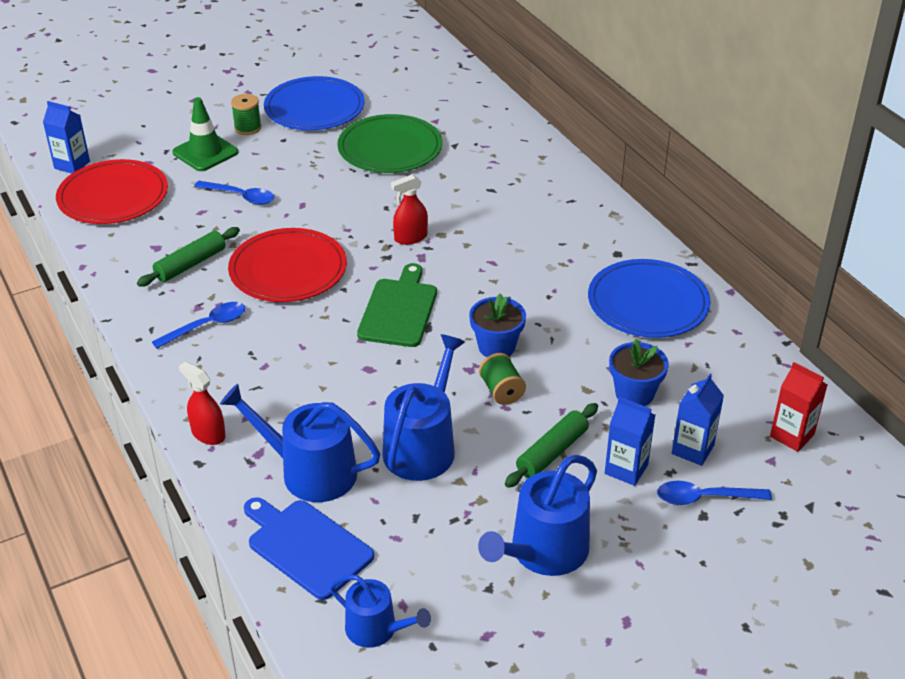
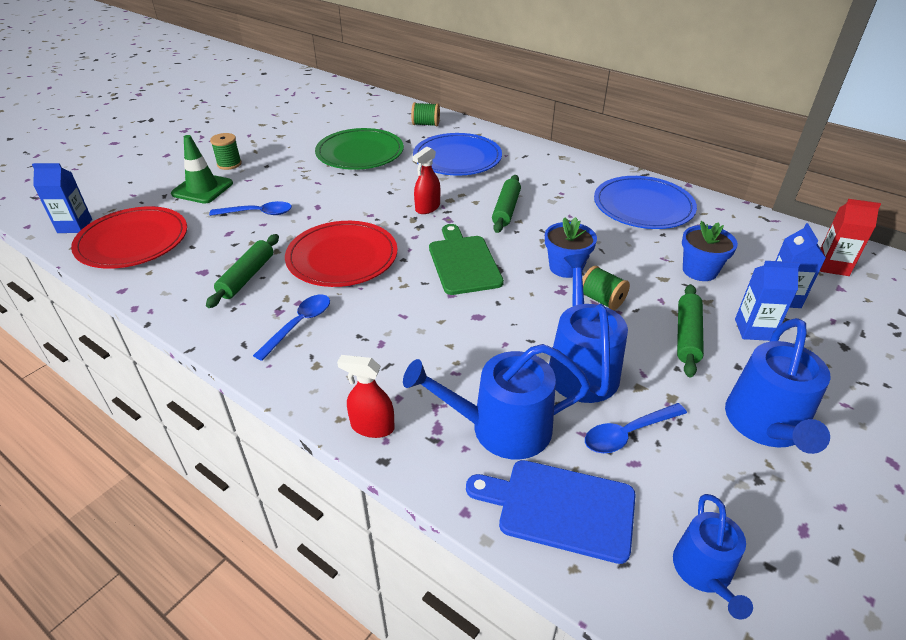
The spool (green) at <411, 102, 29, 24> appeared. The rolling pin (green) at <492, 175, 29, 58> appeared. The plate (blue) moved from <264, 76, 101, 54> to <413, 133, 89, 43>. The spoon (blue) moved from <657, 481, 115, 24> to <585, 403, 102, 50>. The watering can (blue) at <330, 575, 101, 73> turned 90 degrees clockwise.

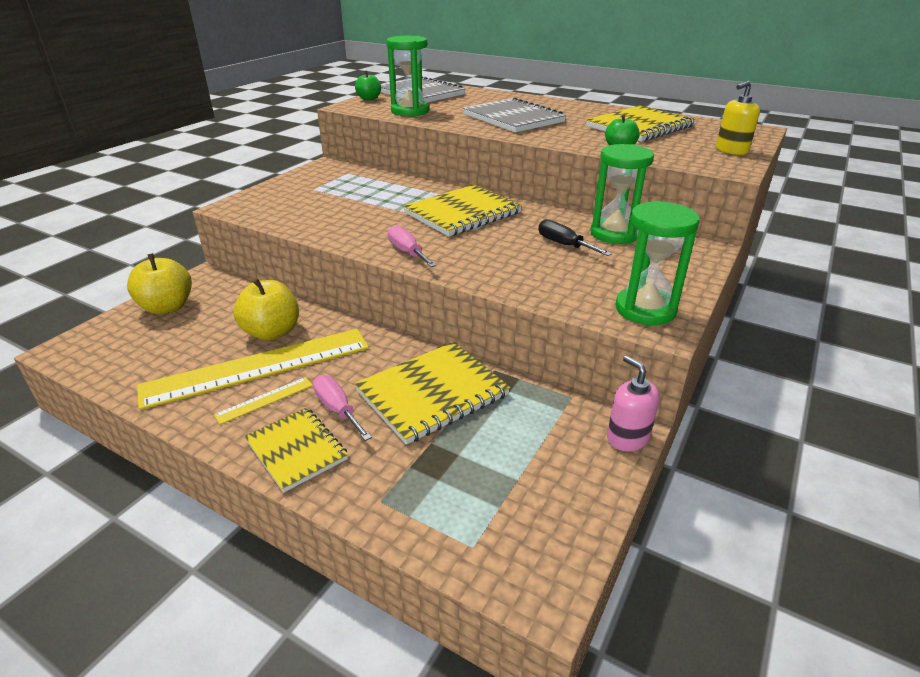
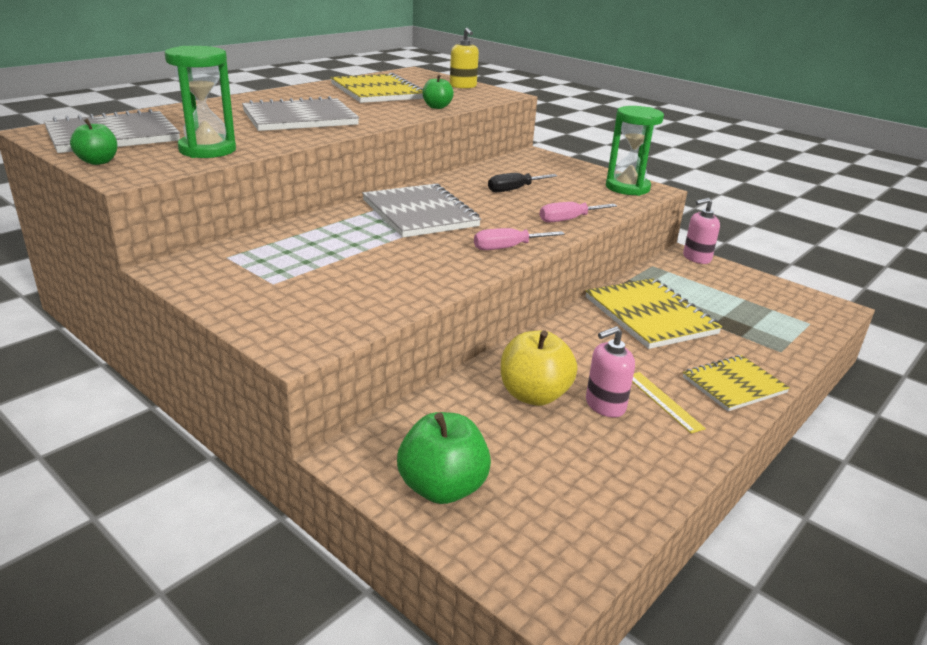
The hourglass (green) at <590, 144, 64, 100> disappeared. The screwdriver (pink) moved from <313, 375, 59, 66> to <540, 202, 77, 21>. The ruler (yellow) at <137, 329, 232, 81> was replaced by the soap dispenser (pink) at <586, 326, 49, 91>. The apple (yellow) at <127, 253, 65, 62> became the apple (green) at <397, 412, 94, 92>. The notebook (yellow) at <403, 184, 119, 52> became the notebook (grey) at <362, 184, 119, 54>.

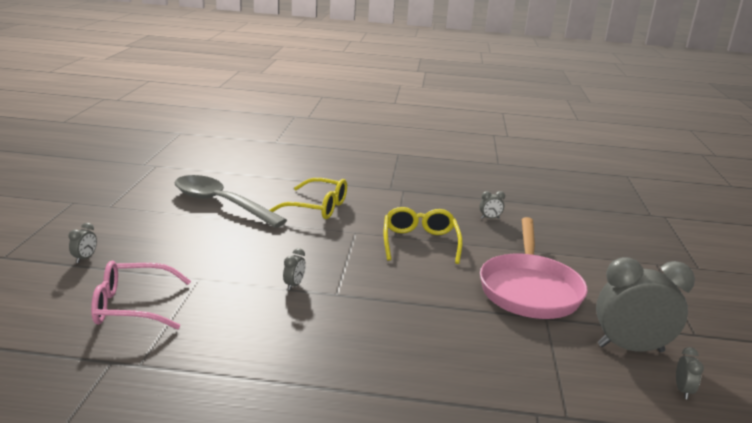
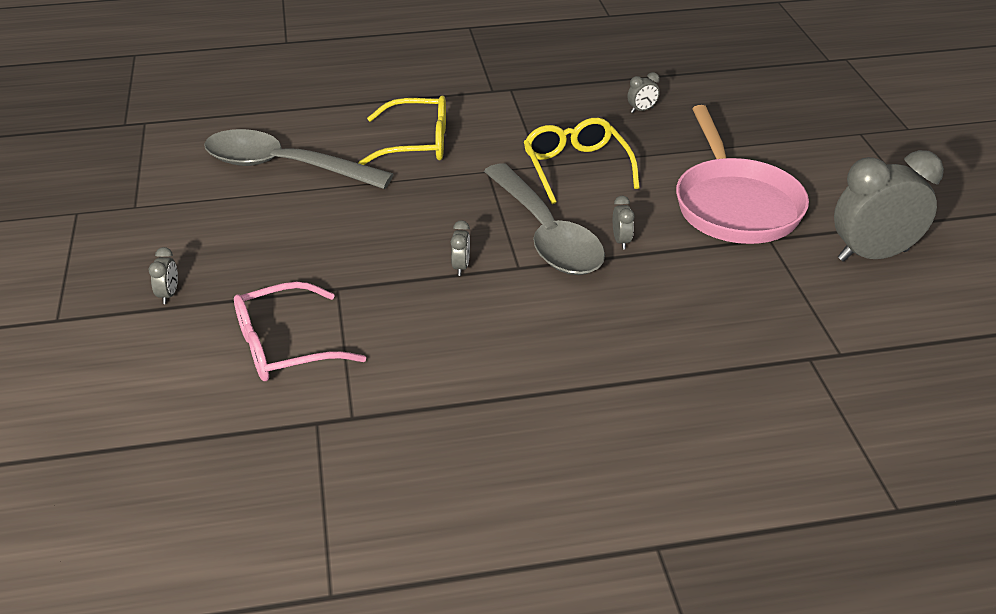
The spoon (grey) at <484, 163, 121, 112> appeared. The clock (grey) moved from <676, 347, 28, 52> to <613, 196, 21, 53>.

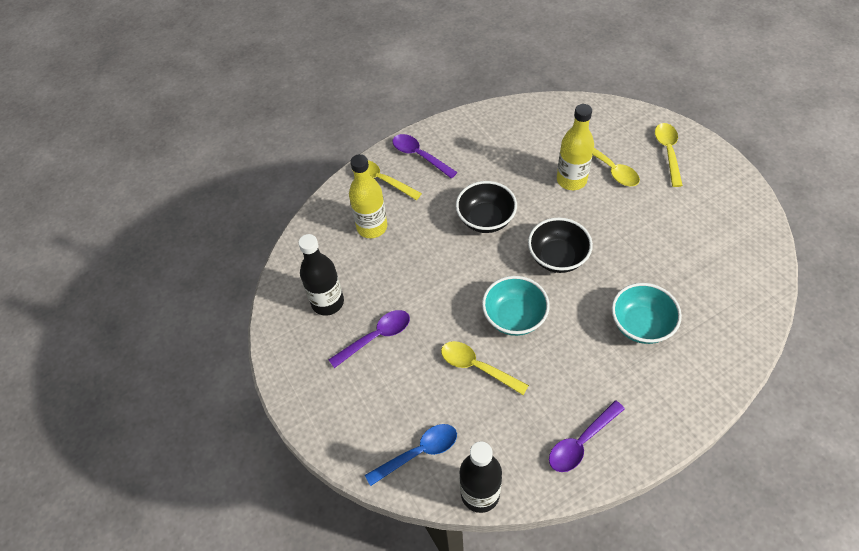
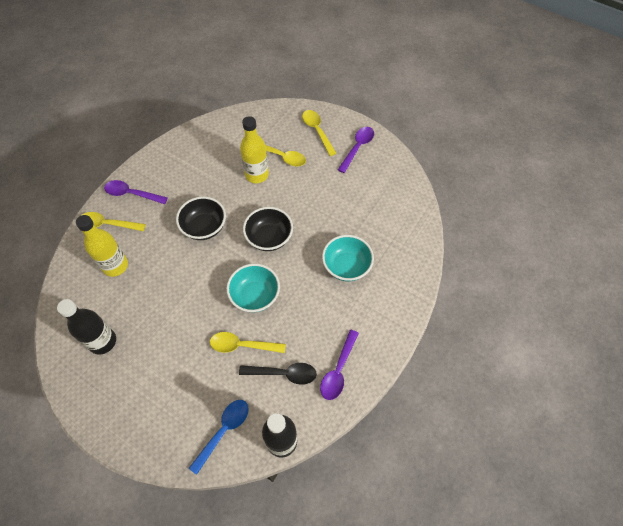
The spoon (black) at <239, 363, 78, 22> appeared. The spoon (purple) moved from <328, 310, 82, 58> to <338, 127, 36, 46>.

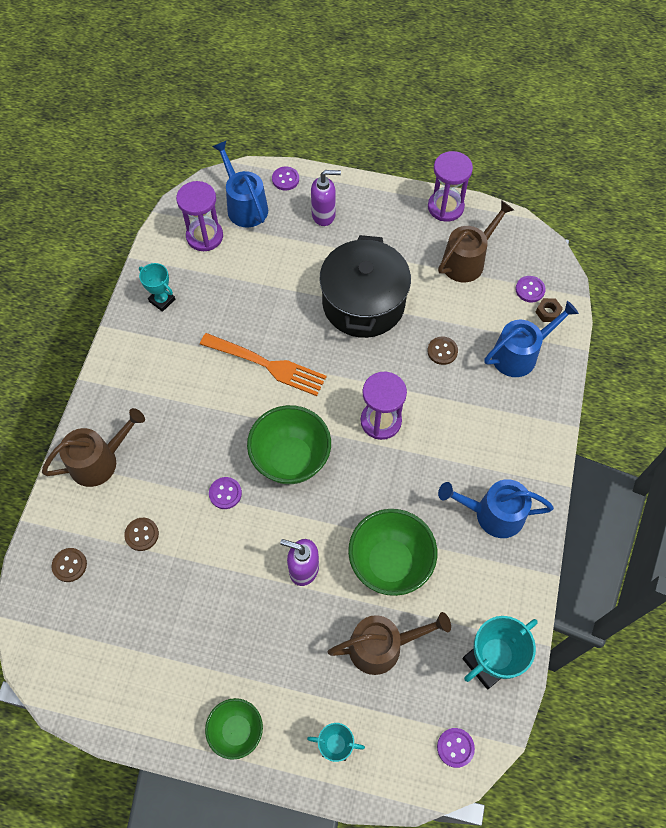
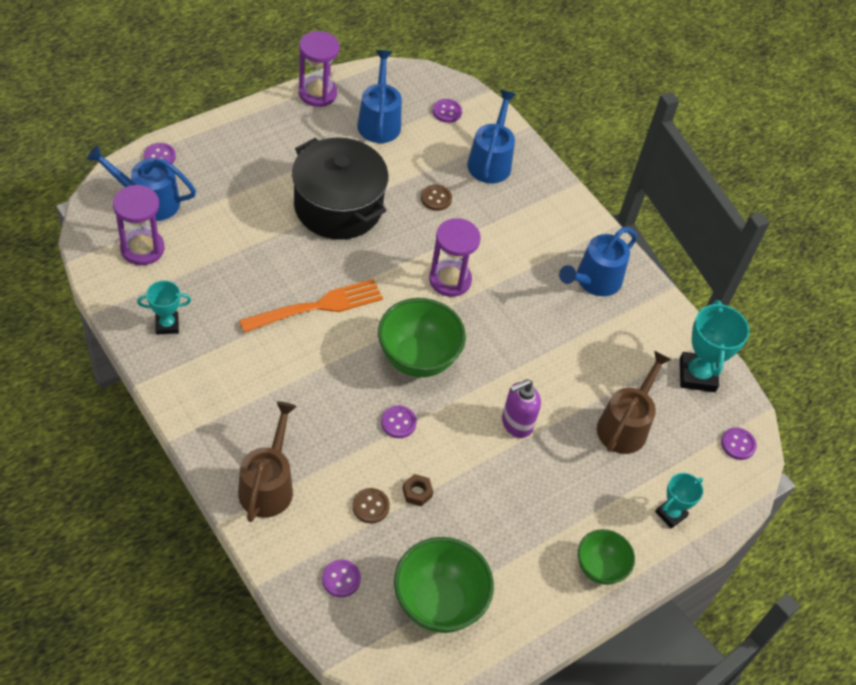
The soap dispenser (purple) at <311, 170, 30, 56> disappeared. The bowl (green) moved from <348, 509, 89, 87> to <394, 537, 100, 96>. The nut (brown) moved from <536, 298, 27, 24> to <402, 474, 31, 32>. The button (brown) at <51, 548, 36, 34> became the button (purple) at <322, 559, 39, 38>. The watering can (brown) at <438, 200, 76, 83> became the watering can (blue) at <357, 50, 45, 93>.

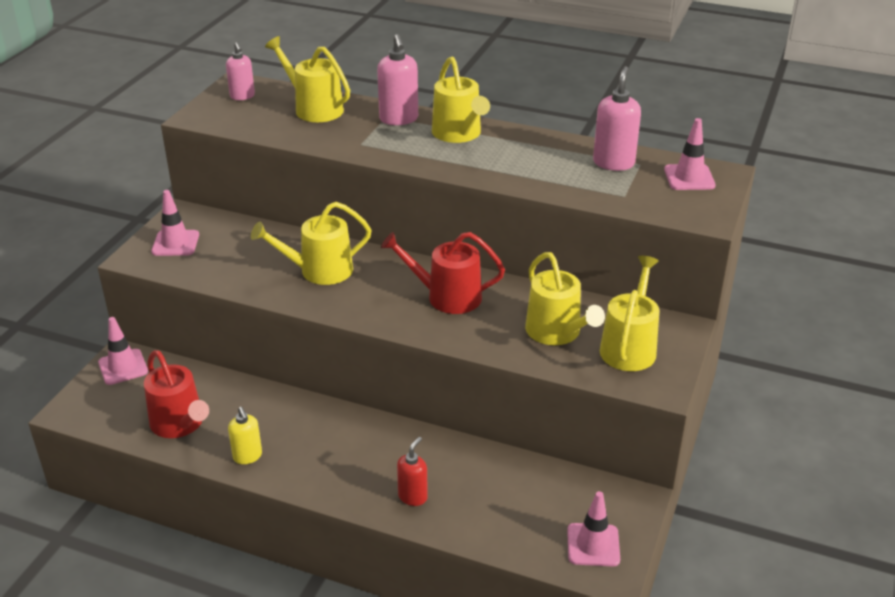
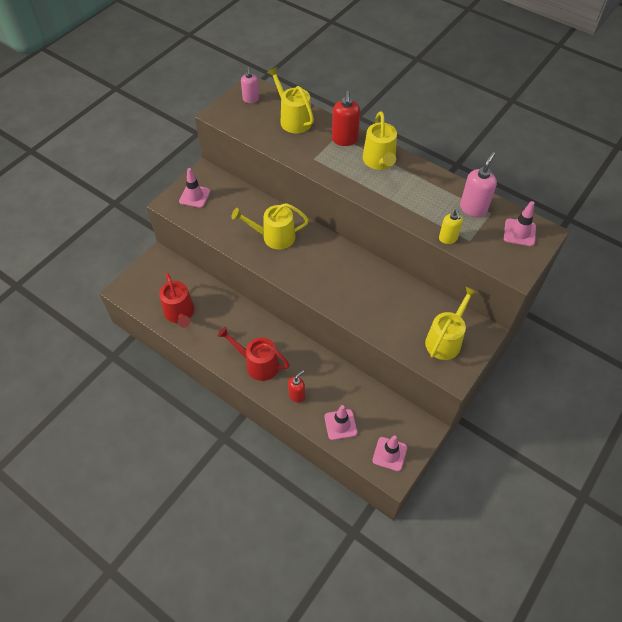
The watering can (yellow) at <525, 252, 80, 93> disappeared. The traffic cone (pink) moved from <98, 317, 50, 68> to <324, 405, 33, 35>. The soap dispenser (yellow) moved from <228, 407, 34, 57> to <439, 209, 24, 35>. The watering can (red) moved from <381, 232, 124, 82> to <218, 327, 72, 54>. The soap dispenser (pink) at <377, 34, 41, 91> became the soap dispenser (red) at <332, 91, 28, 55>.

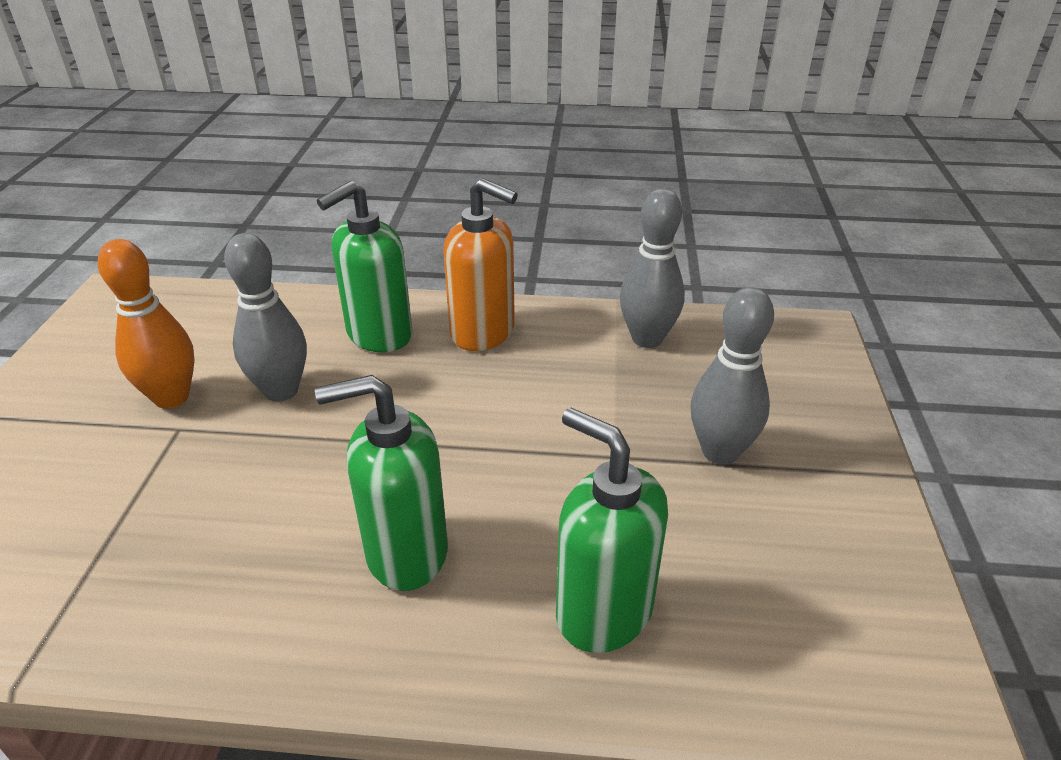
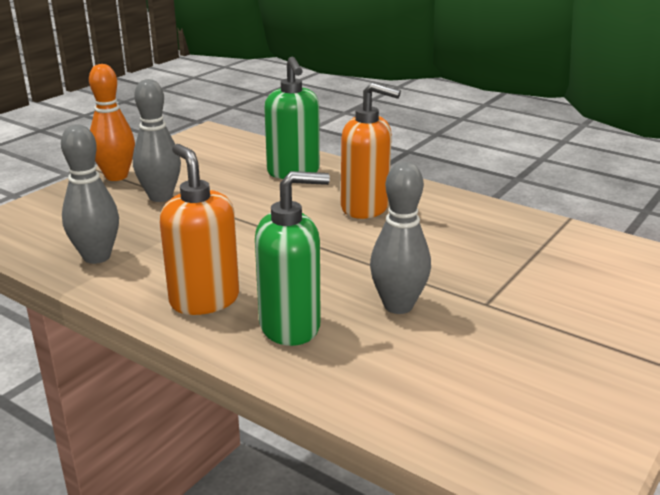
The bowling pin (orange) moved from <98, 239, 97, 169> to <89, 64, 46, 117>. The soap dispenser (green) at <315, 375, 133, 216> became the soap dispenser (orange) at <341, 82, 60, 137>.

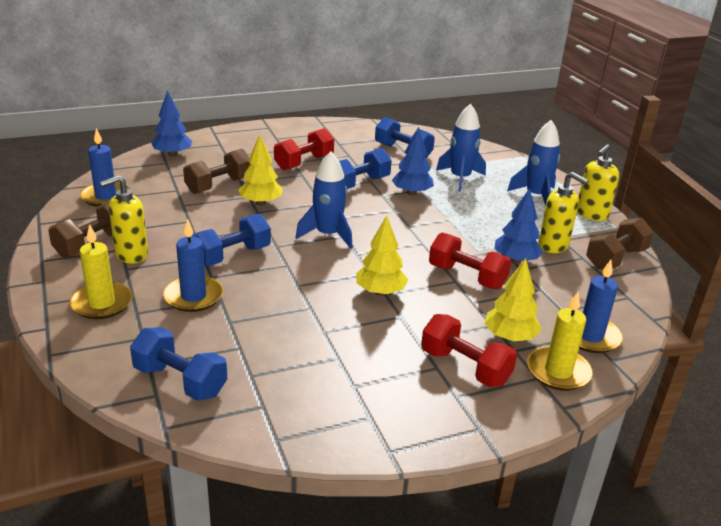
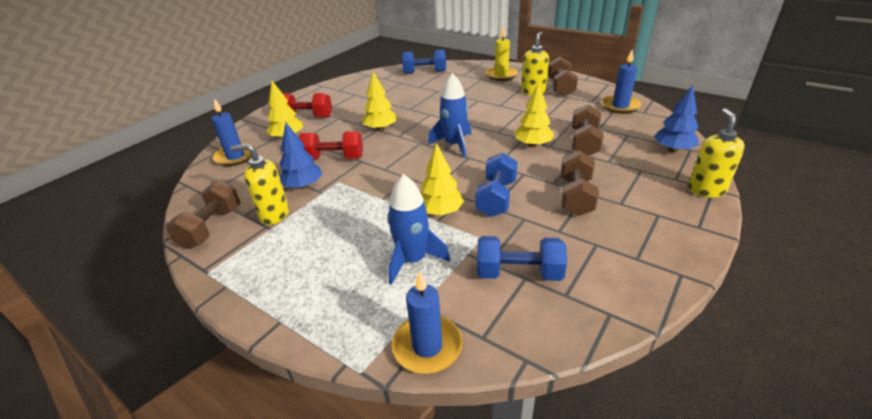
The dumbbell (blue) at <192, 214, 79, 52> disappeared. The rocket (blue) at <507, 120, 53, 86> disappeared. The candle (yellow) at <527, 292, 66, 99> disappeared. The candle (blue) moved from <163, 219, 60, 93> to <392, 271, 71, 103>. The soap dispenser (yellow) moved from <577, 144, 42, 77> to <688, 108, 57, 90>. The dumbbell (red) at <274, 128, 60, 42> became the dumbbell (brown) at <561, 151, 38, 65>. The tree (blue) at <392, 127, 42, 69> became the tree (yellow) at <421, 143, 43, 73>.

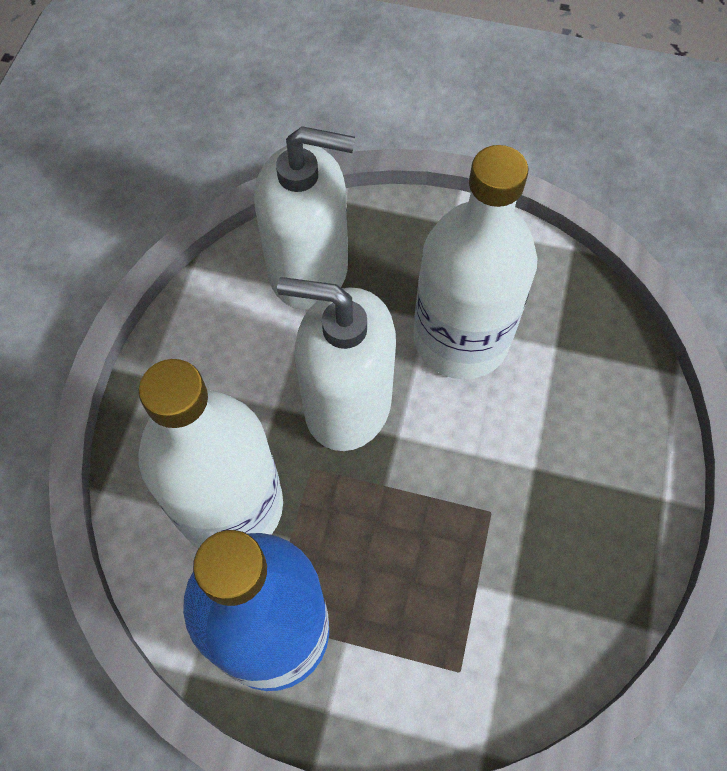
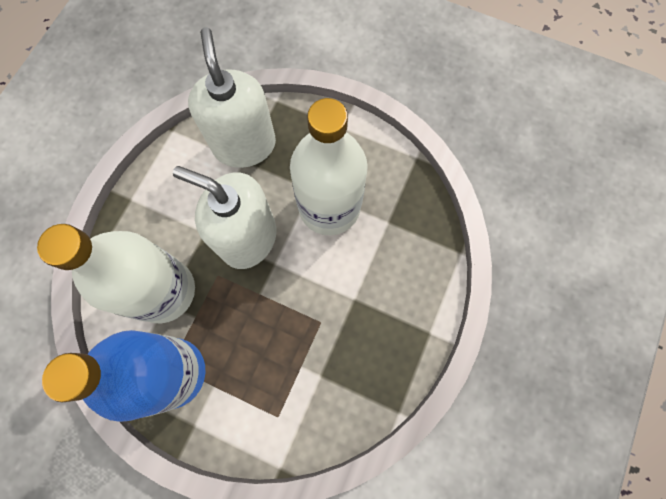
The soap dispenser (white) at <254, 126, 101, 184> turned 120 degrees counterclockwise.

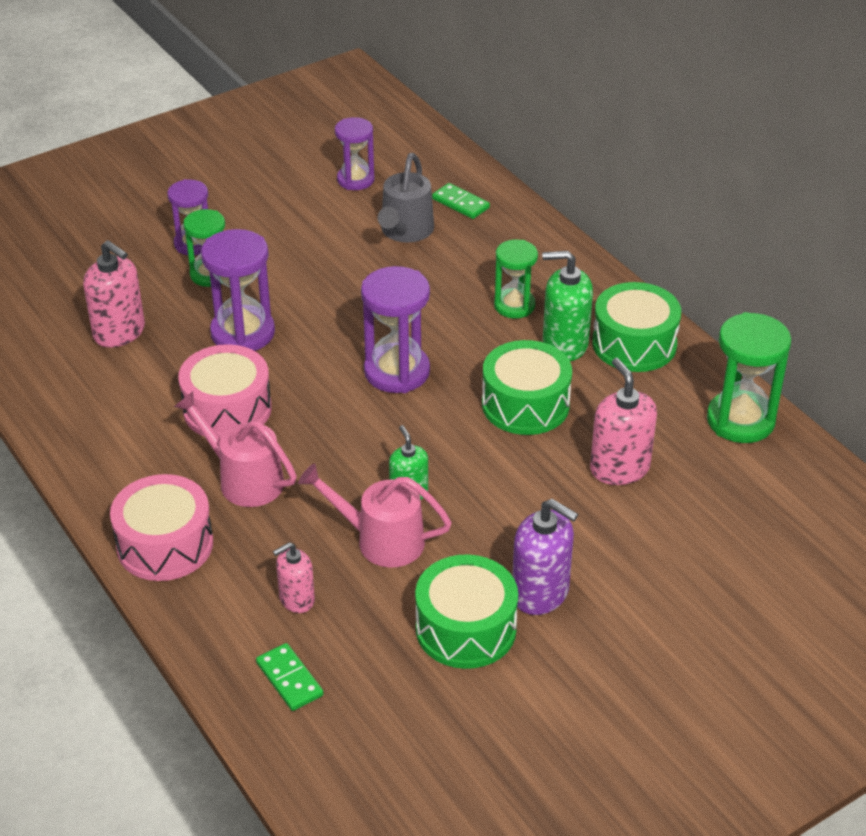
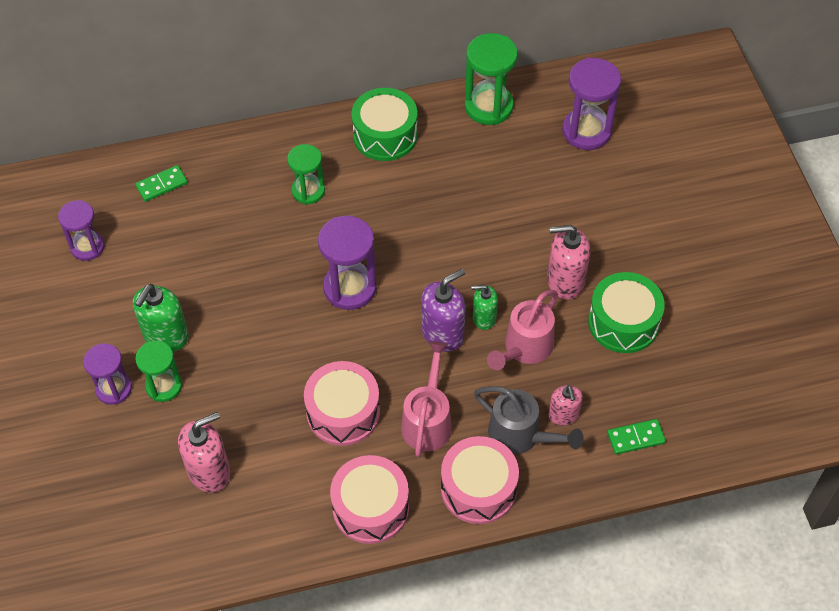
The drum (green) at <482, 340, 90, 95> disappeared. The drum (pink) at <330, 455, 79, 89> appeared. The hourglass (purple) moved from <201, 229, 74, 122> to <562, 58, 59, 92>. The watering can (grey) moved from <378, 153, 56, 89> to <474, 386, 110, 68>. The soap dispenser (purple) moved from <512, 499, 66, 116> to <421, 269, 44, 83>. The soap dispenser (green) moved from <542, 251, 51, 110> to <133, 284, 56, 68>. The soap dispenser (pink) moved from <590, 358, 67, 127> to <547, 225, 43, 75>. The watering can (pink) at <174, 391, 123, 116> turned 135 degrees clockwise.

